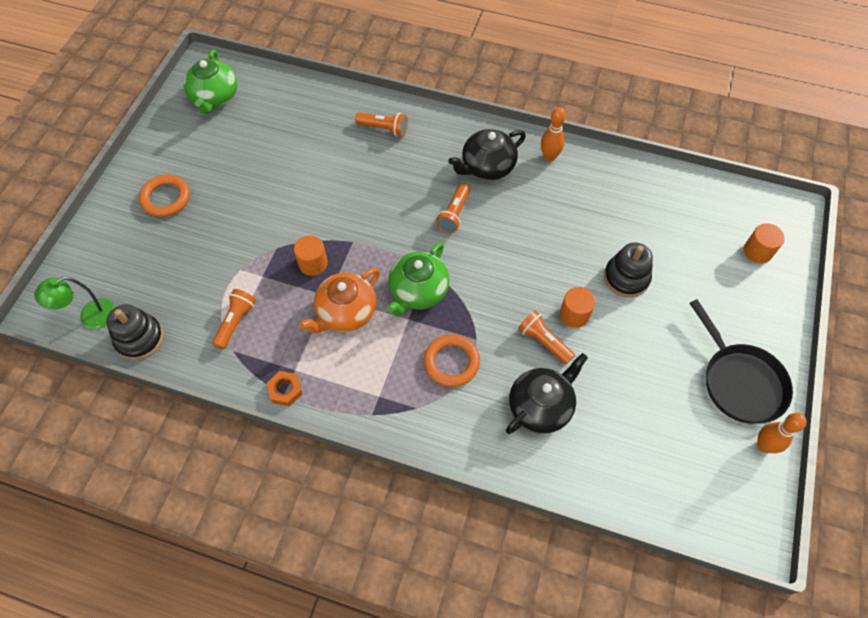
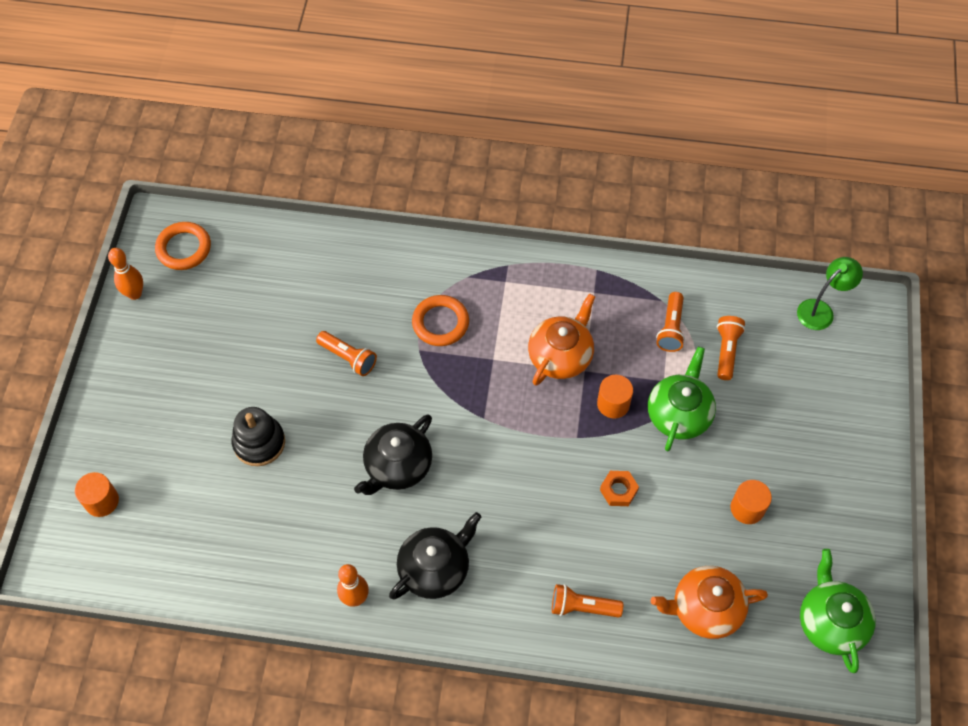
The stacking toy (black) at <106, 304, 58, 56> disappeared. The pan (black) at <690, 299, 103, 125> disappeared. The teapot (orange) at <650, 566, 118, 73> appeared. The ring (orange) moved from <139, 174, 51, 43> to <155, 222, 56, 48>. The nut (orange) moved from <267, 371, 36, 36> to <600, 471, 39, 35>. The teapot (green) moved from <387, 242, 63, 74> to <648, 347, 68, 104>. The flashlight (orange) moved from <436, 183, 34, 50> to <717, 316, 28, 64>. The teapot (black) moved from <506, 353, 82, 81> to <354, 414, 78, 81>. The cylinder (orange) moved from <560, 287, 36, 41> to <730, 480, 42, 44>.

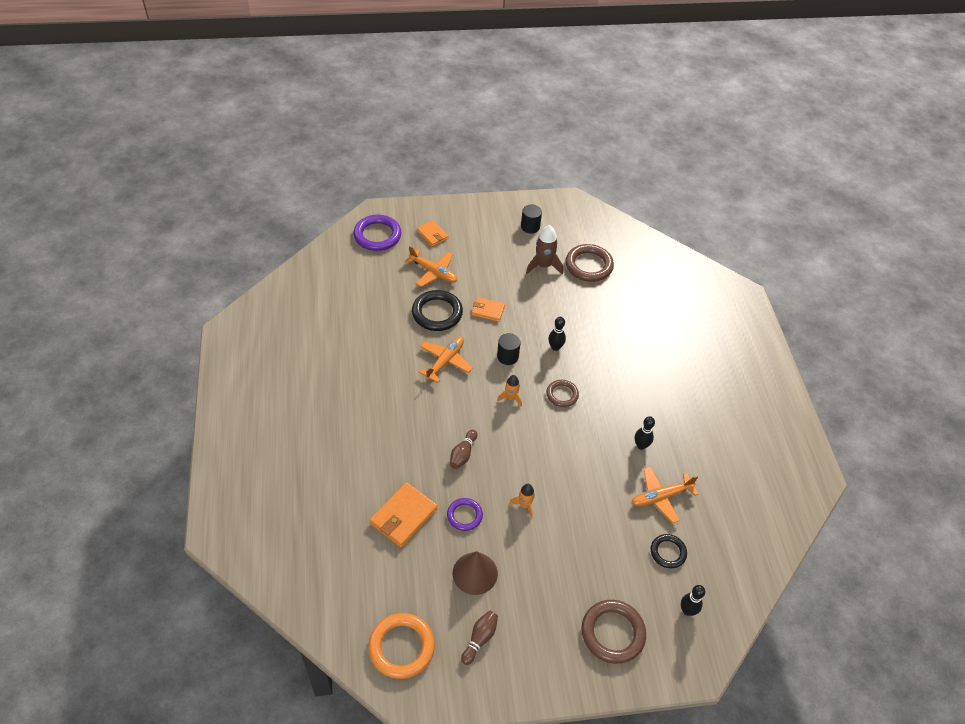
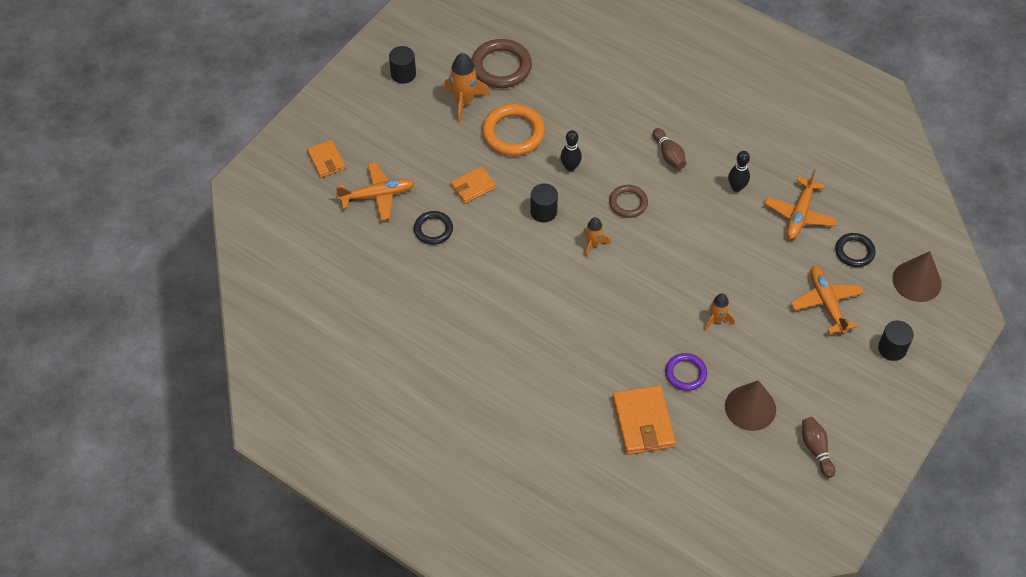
The ring (purple) at <353, 215, 48, 36> disappeared. The ring (orange) moved from <368, 613, 67, 66> to <482, 104, 63, 52>. The plane (orange) moved from <419, 336, 54, 47> to <791, 266, 73, 68>. The bowling pin (brown) moved from <450, 429, 27, 40> to <653, 128, 33, 41>. The ring (brown) at <581, 600, 65, 64> was replaced by the cylinder (black) at <878, 321, 36, 40>. The bowling pin (black) at <681, 585, 24, 31> was replaced by the cone (brown) at <892, 251, 50, 51>. The rocket (brown) at <526, 225, 37, 50> became the rocket (orange) at <444, 53, 46, 70>. The wallet (orange) at <417, 220, 32, 27> turned 60 degrees clockwise. The ring (black) at <412, 290, 51, 41> changed to 0.60 times the size.

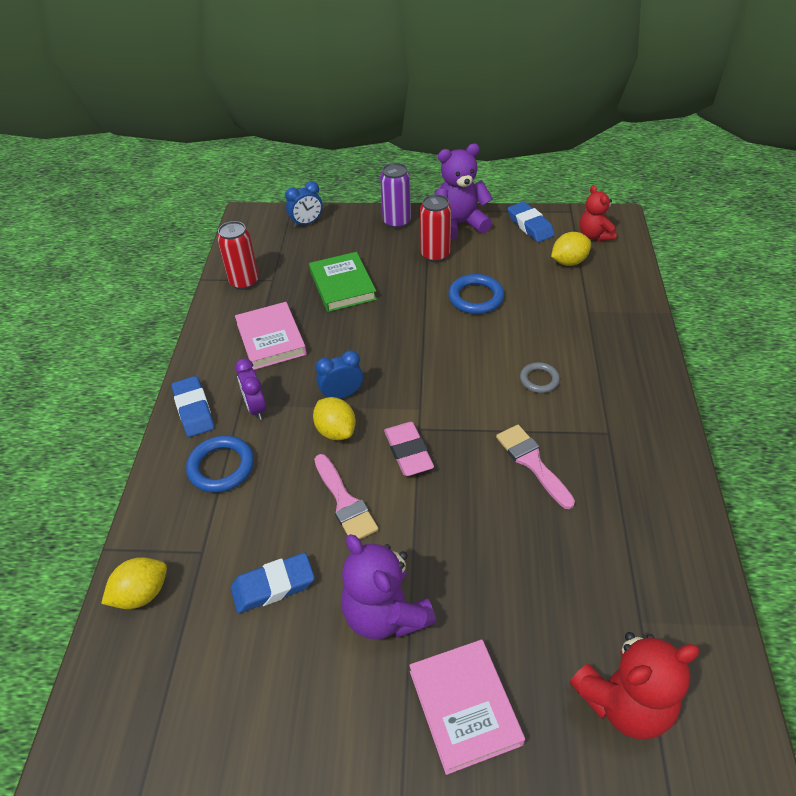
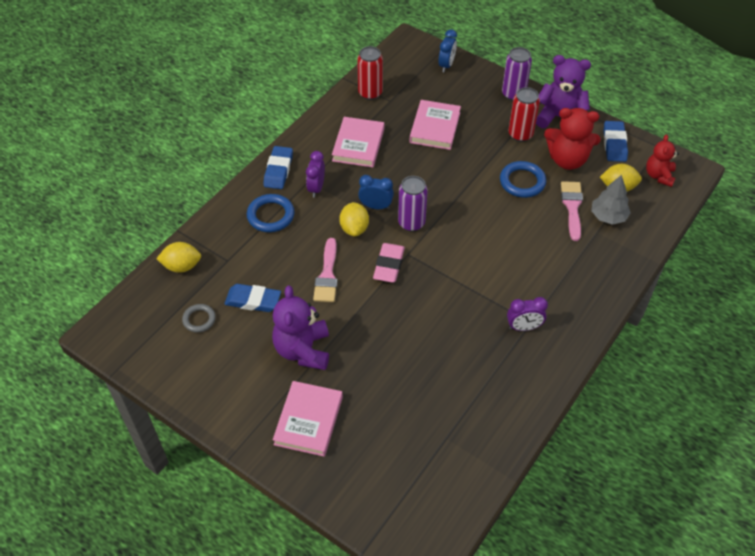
The can (purple) at <398, 176, 30, 56> appeared. The clock (purple) at <507, 297, 41, 34> appeared. The tree (grey) at <591, 175, 40, 50> appeared. The brush (pink) moved from <496, 425, 79, 84> to <561, 181, 22, 60>. The ring (grey) moved from <520, 362, 40, 31> to <182, 304, 34, 28>. The teddy bear (red) moved from <569, 632, 131, 108> to <544, 108, 57, 62>. The book (green) at <309, 252, 68, 60> became the book (pink) at <409, 100, 52, 50>. The clock (blue) at <285, 181, 38, 47> turned 75 degrees counterclockwise.

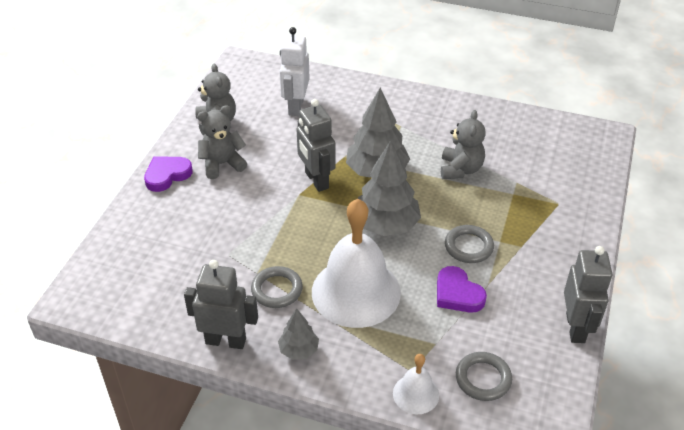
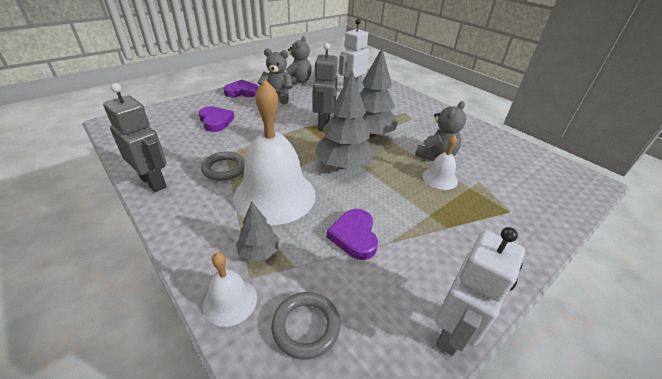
The ring (grey) at <445, 225, 49, 38> disappeared. The heart (purple) at <199, 106, 36, 26> appeared. The bell (white) at <422, 135, 36, 55> appeared. The tree (grey) moved from <278, 308, 41, 52> to <236, 202, 43, 59>. The robot (grey) at <564, 246, 48, 97> became the robot (white) at <436, 227, 89, 129>.

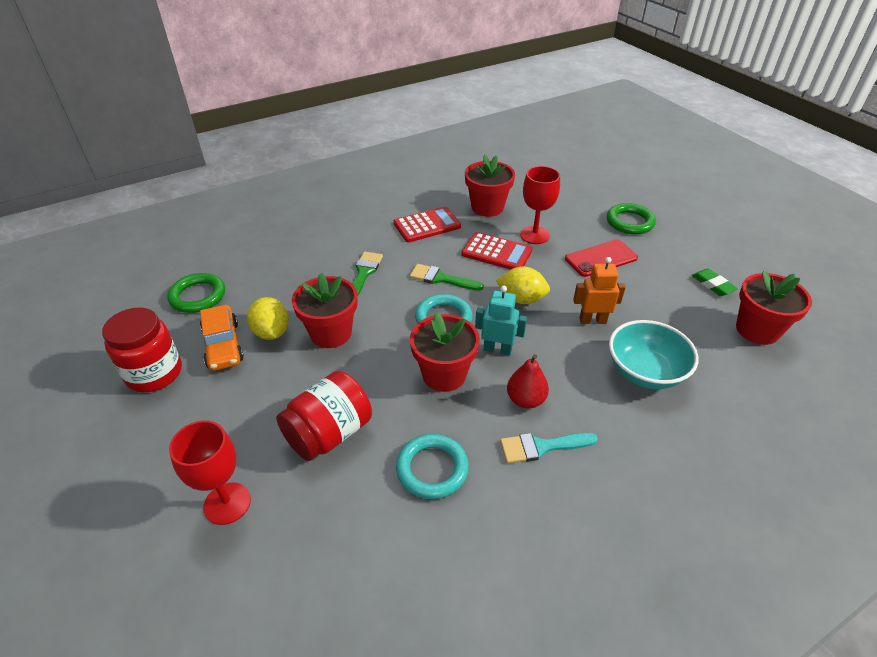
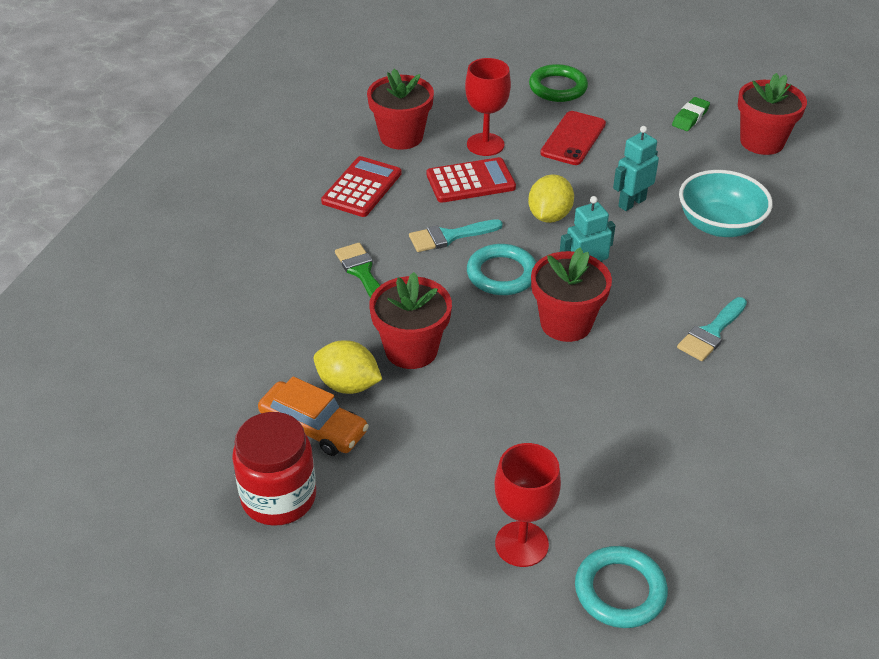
The ring (green) at <167, 273, 58, 40> disappeared. The jar (red) at <276, 371, 96, 90> disappeared. The pear (red) at <507, 354, 42, 55> disappeared. The ring (turquoise) moved from <396, 434, 73, 65> to <575, 546, 93, 82>. The brush (green) at <410, 264, 74, 27> became the brush (turquoise) at <409, 219, 94, 33>. The robot (orange) at <573, 257, 53, 67> became the robot (turquoise) at <613, 126, 46, 85>. The lemon (yellow) at <496, 267, 54, 37> turned 45 degrees counterclockwise. The eraser (green) at <692, 268, 46, 28> turned 75 degrees counterclockwise.

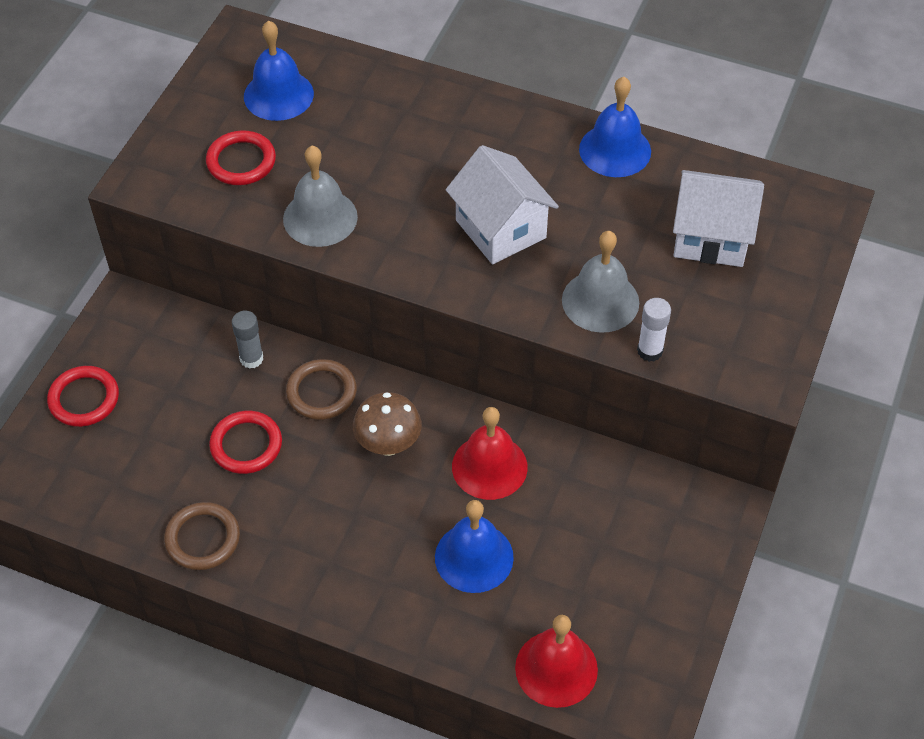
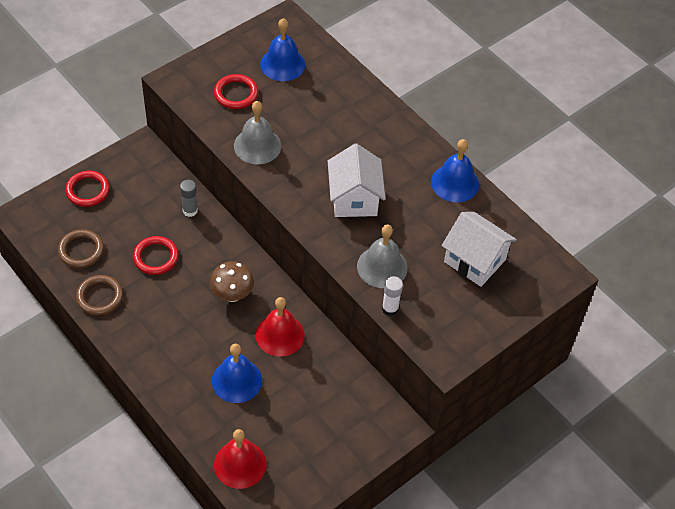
The ring (brown) moved from <286, 359, 71, 61> to <58, 229, 46, 39>.

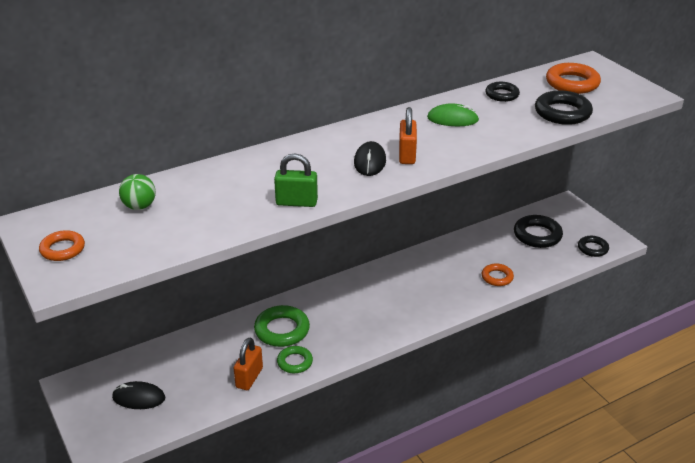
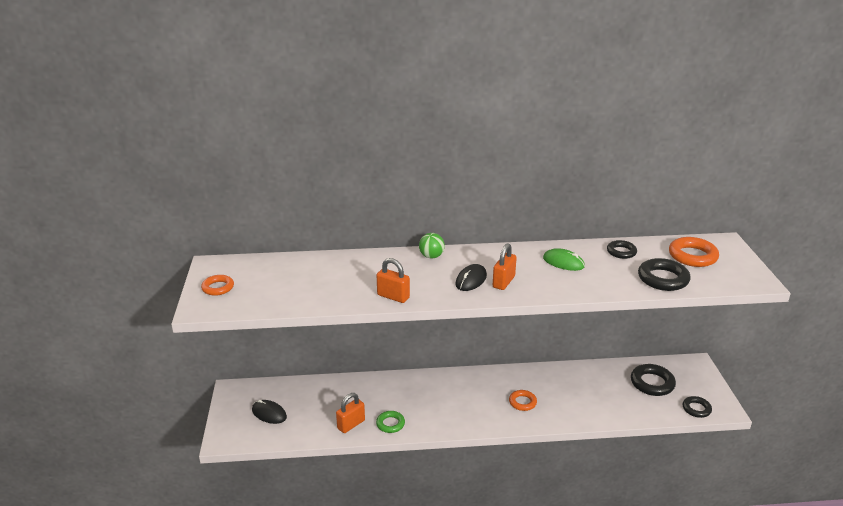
The ring (green) at <254, 305, 56, 42> disappeared. The ball (green) moved from <119, 174, 37, 36> to <419, 233, 26, 26>. The ring (orange) moved from <482, 263, 32, 23> to <509, 390, 28, 21>. The padlock (green) at <274, 154, 44, 53> became the padlock (orange) at <377, 258, 33, 45>.

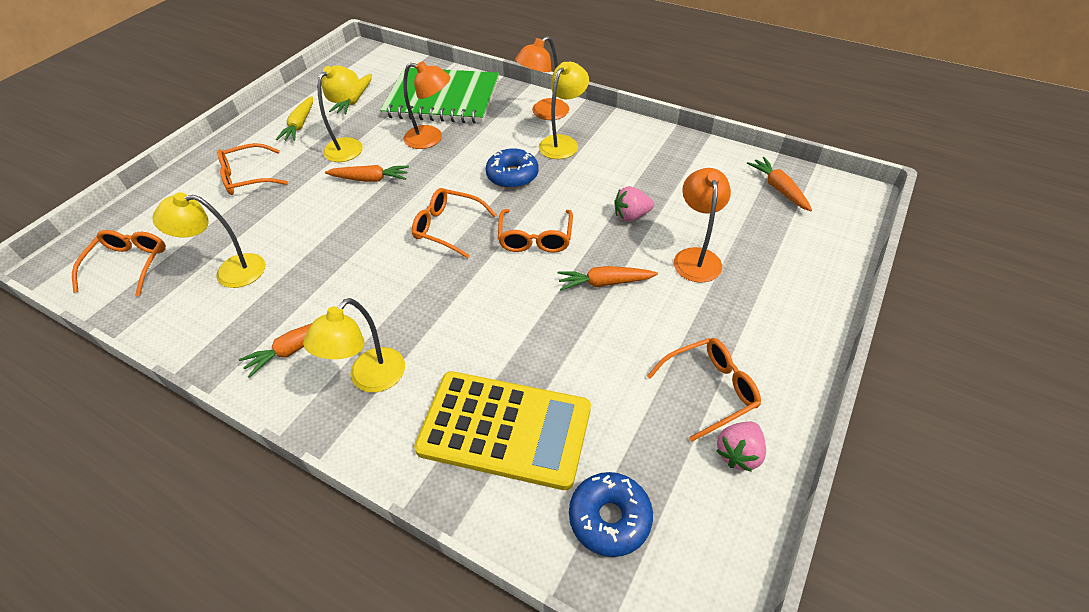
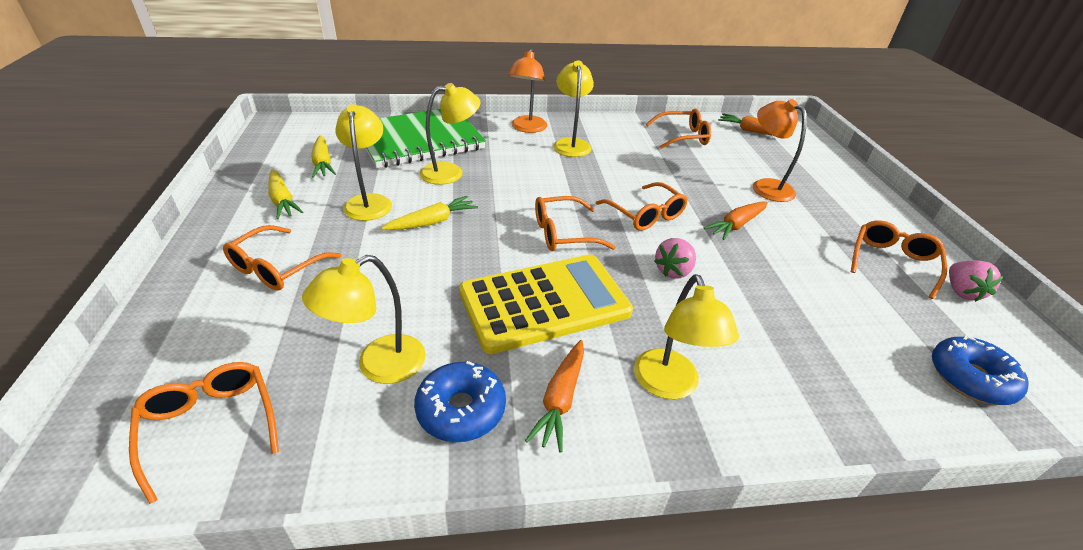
The glasses (orange) at <646, 109, 65, 40> appeared. The calculator (yellow) moved from <414, 371, 177, 119> to <459, 254, 174, 100>. The donut (blue) moved from <486, 148, 53, 41> to <414, 361, 92, 81>. The strawberry (pink) moved from <614, 186, 40, 36> to <654, 238, 42, 40>. The carrot (orange) at <325, 165, 84, 17> became the carrot (yellow) at <381, 196, 97, 34>. The lamp (orange) at <403, 61, 48, 88> became the lamp (yellow) at <419, 83, 61, 102>.

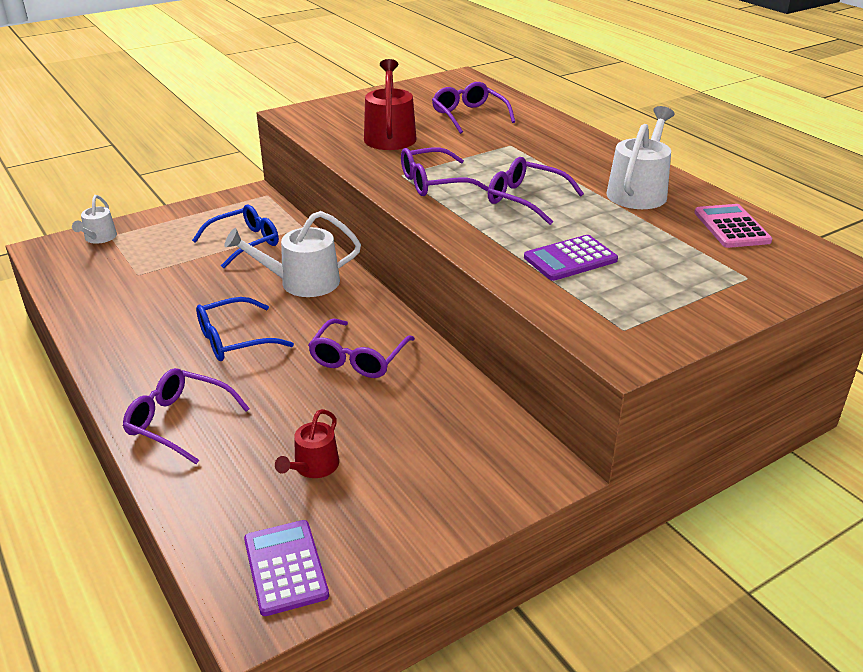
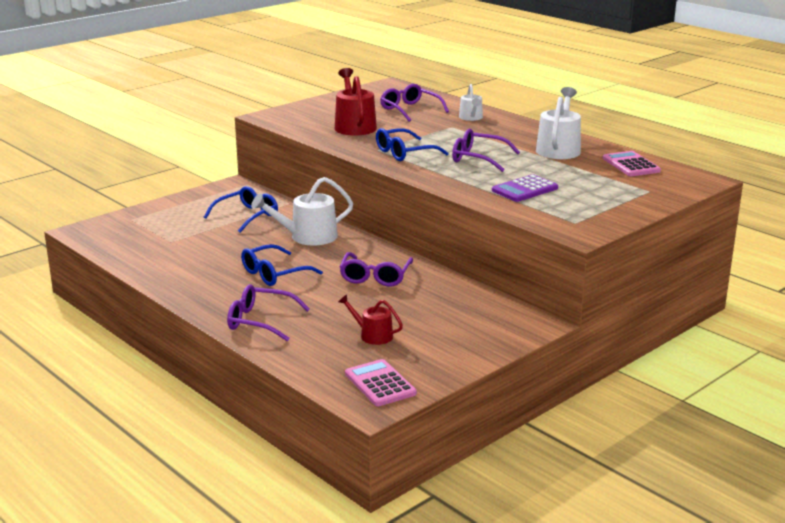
The watering can (white) moved from <72, 195, 45, 49> to <459, 84, 24, 37>. The calculator (purple) at <244, 520, 85, 96> became the calculator (pink) at <345, 359, 72, 47>. The glasses (purple) at <401, 147, 88, 49> became the glasses (blue) at <376, 128, 73, 33>. The watering can (red) at <275, 409, 64, 69> turned 105 degrees clockwise.

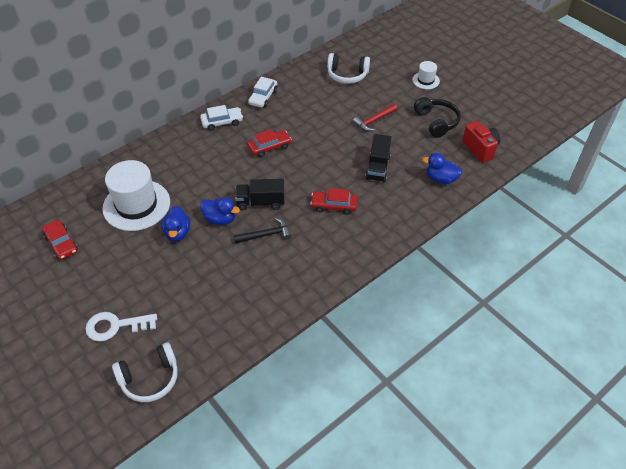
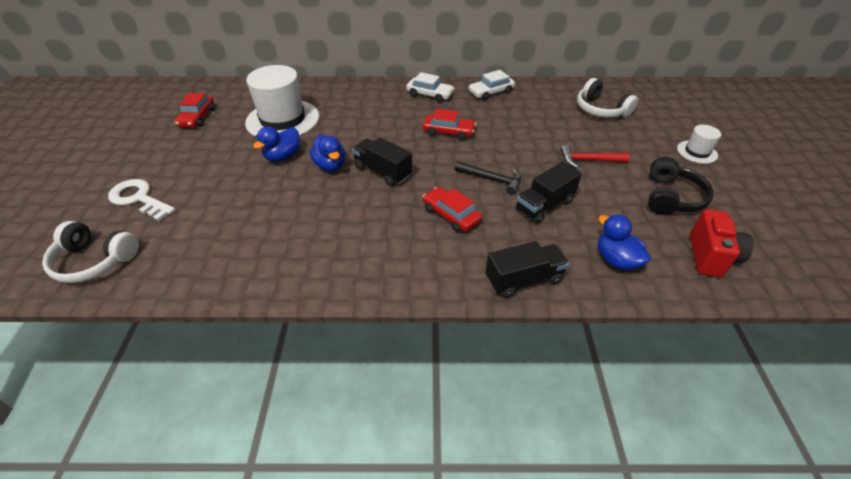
The truck (black) at <486, 241, 83, 57> appeared. The hammer (black) moved from <234, 218, 57, 25> to <455, 161, 66, 34>.

